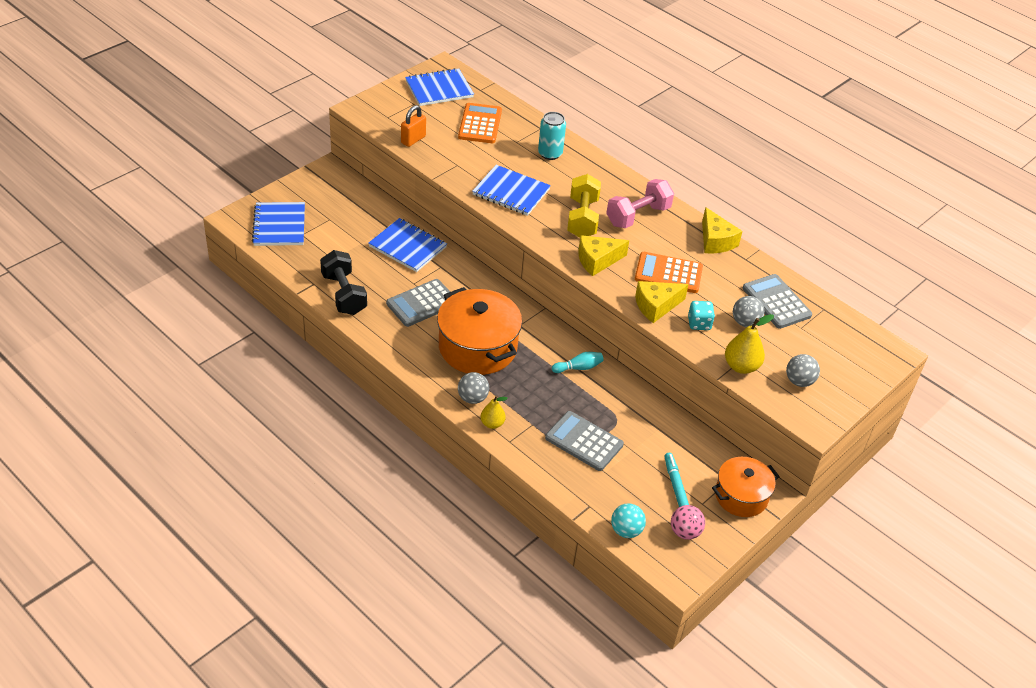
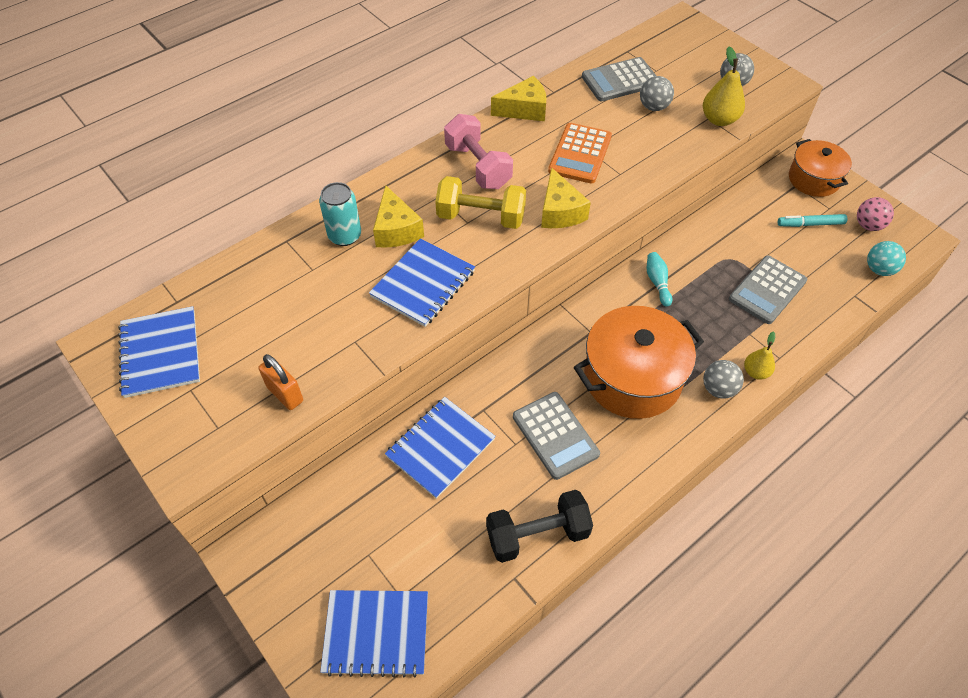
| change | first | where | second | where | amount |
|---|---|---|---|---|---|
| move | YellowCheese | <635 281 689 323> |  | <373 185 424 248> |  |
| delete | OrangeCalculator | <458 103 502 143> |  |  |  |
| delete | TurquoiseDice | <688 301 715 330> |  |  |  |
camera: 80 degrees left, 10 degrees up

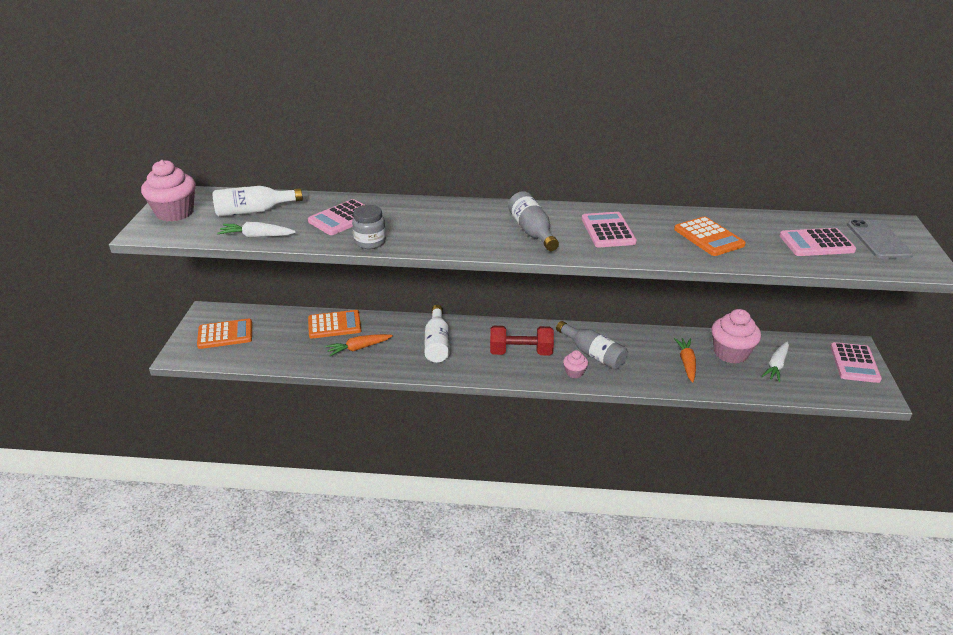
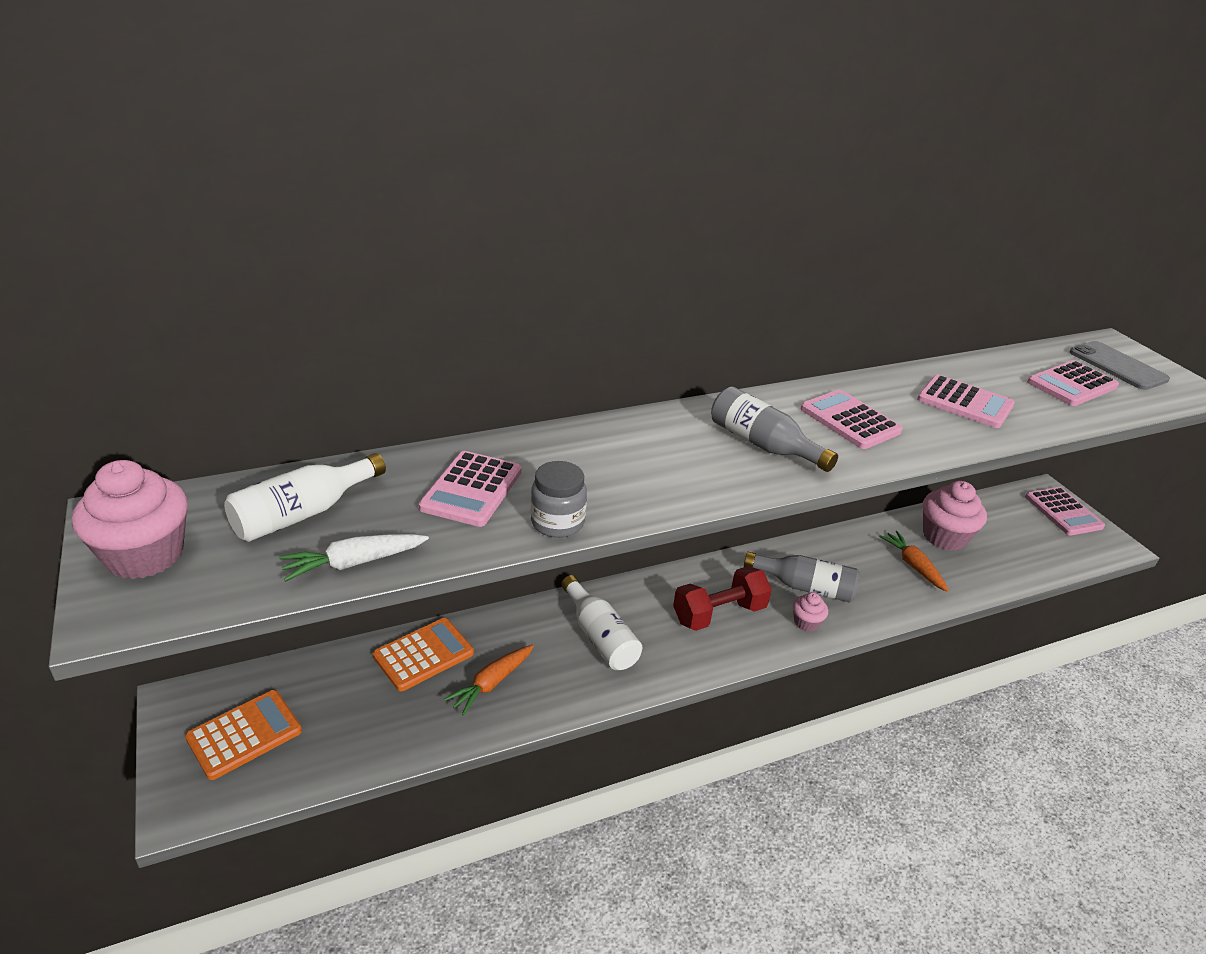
| change | first | where | second | where | amount |
|---|---|---|---|---|---|
| recolor | OrangeCalculator | <674 216 746 256> | PinkCalculator | <917 375 1015 428> |  |
| delete | WhiteCarrot | <762 341 789 383> |  |  |  |
camera: 30 degrees left, 0 degrees up

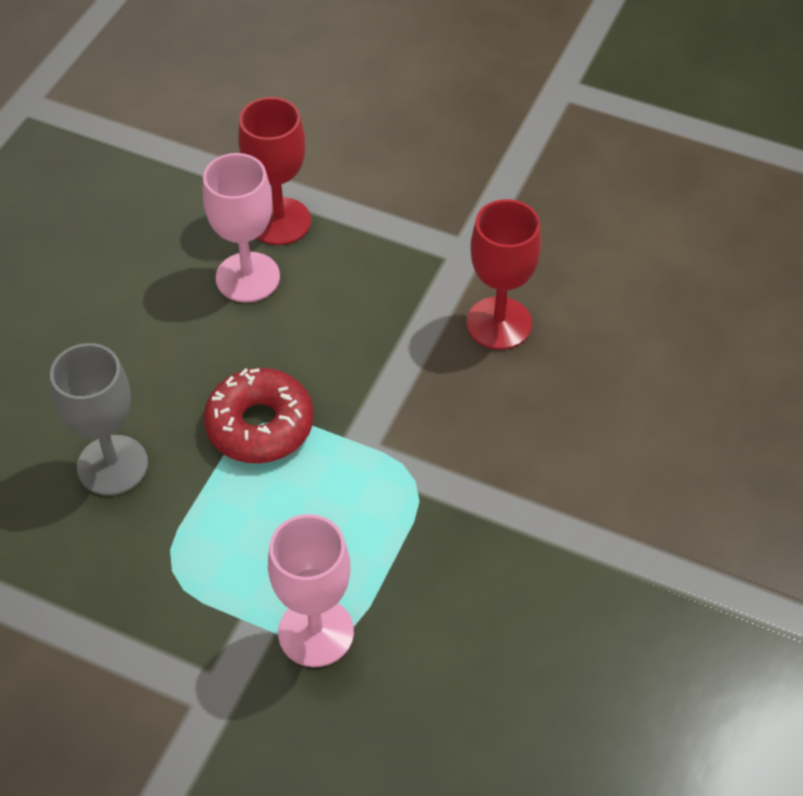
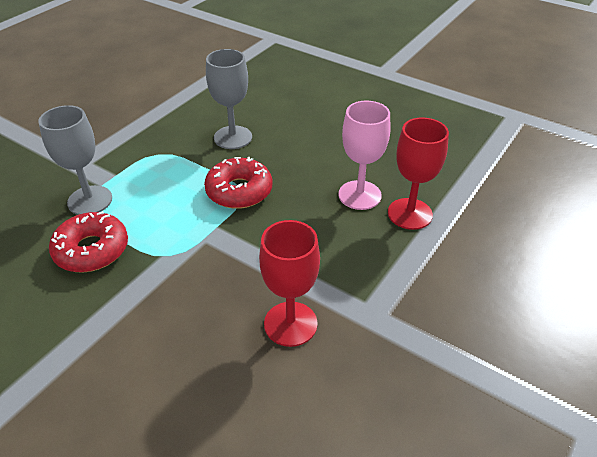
| change | first | where | second | where | amount |
|---|---|---|---|---|---|
| recolor | PinkGoblet | <268 514 354 667> | GreyGoblet | <39 105 112 215> |  |
| insert |  |  | RedDonut | <49 211 128 273> |  |
camera: 100 degrees right, 10 degrees down

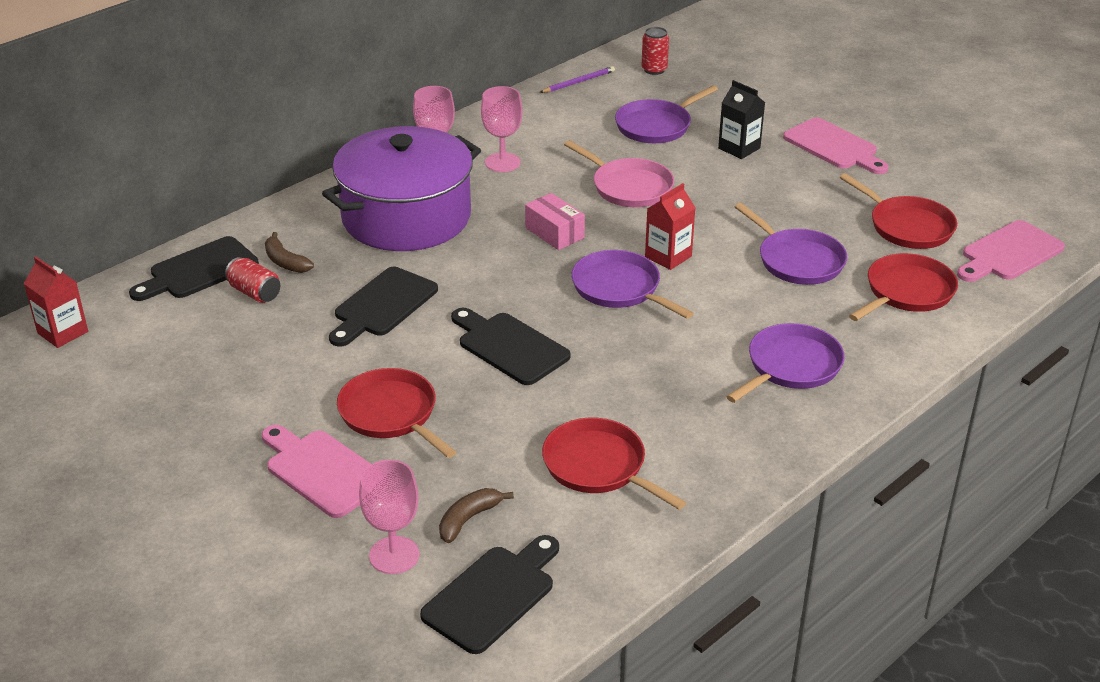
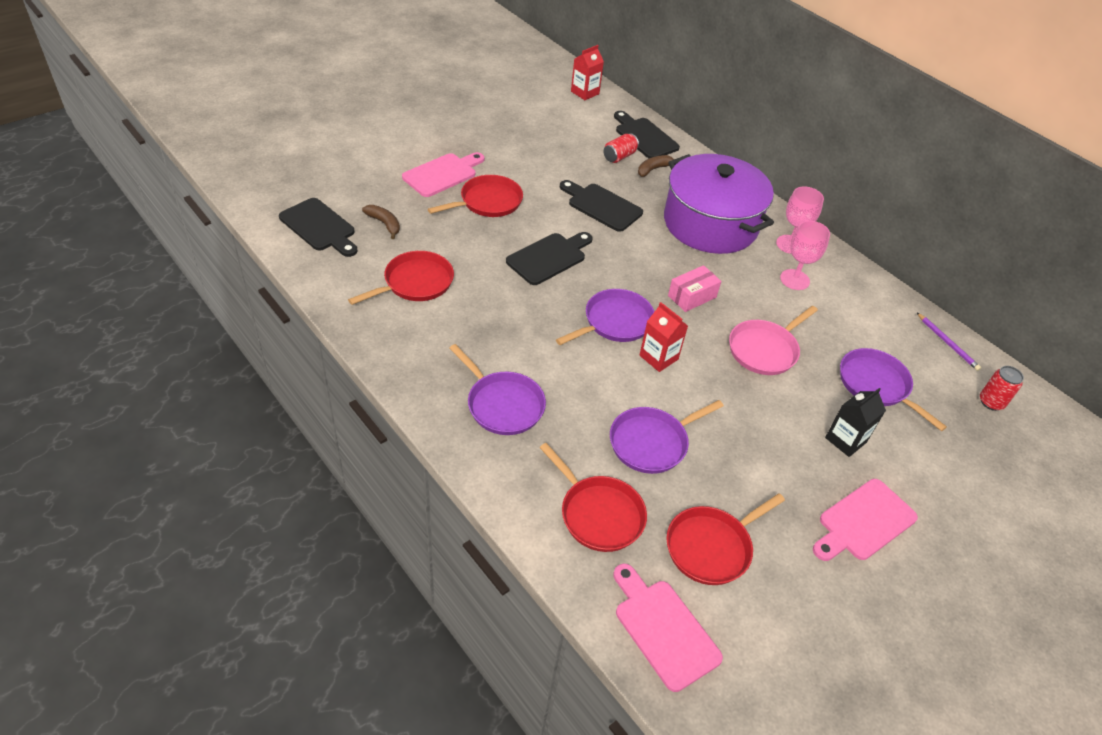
| change | first | where | second | where | amount |
|---|---|---|---|---|---|
| delete | PinkGoblet | <359 460 420 574> |  |  |  |
camera: 90 degrees right, 10 degrees up

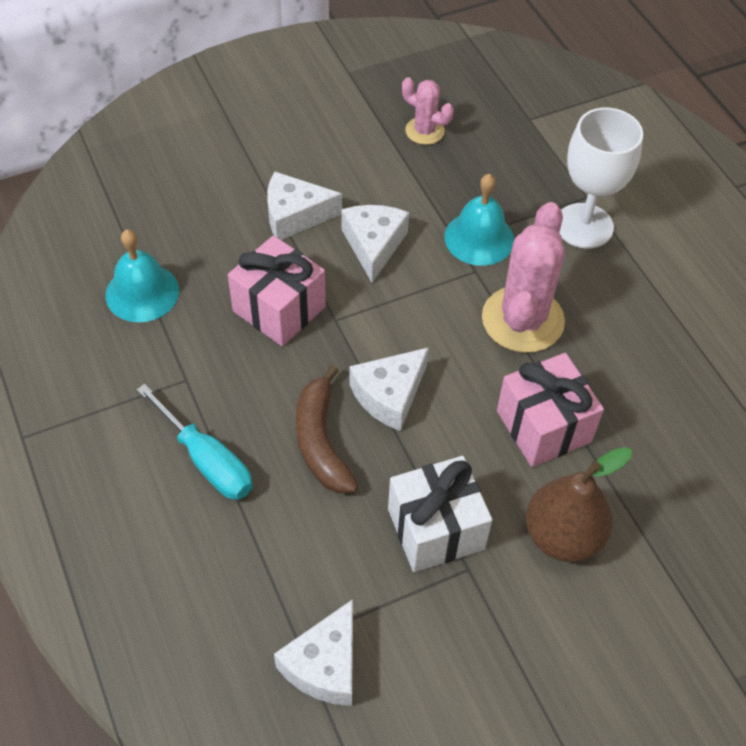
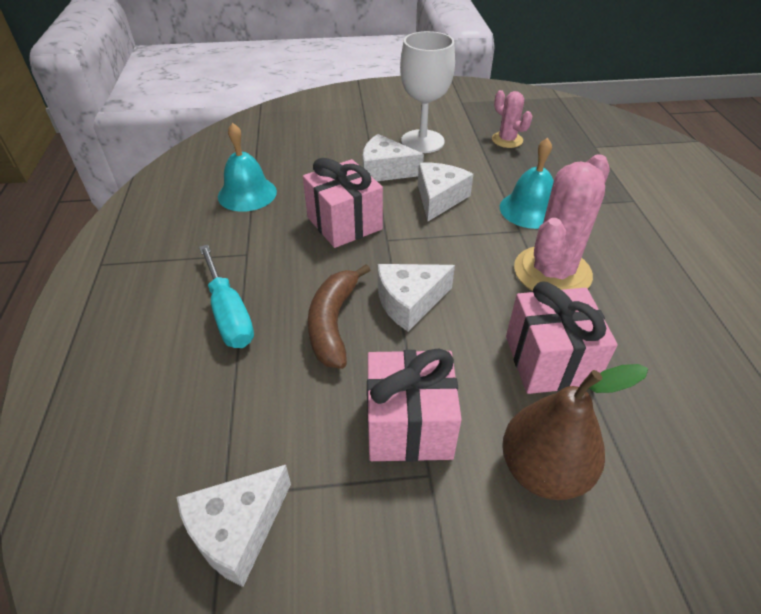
| change | first | where | second | where | amount |
|---|---|---|---|---|---|
| recolor | WhiteGift | <388 456 492 572> | PinkGift | <367 349 462 462> |  |
| move | WhiteGoblet | <559 108 643 249> |  | <400 31 455 153> |  |
camera: 20 degrees right, 10 degrees down

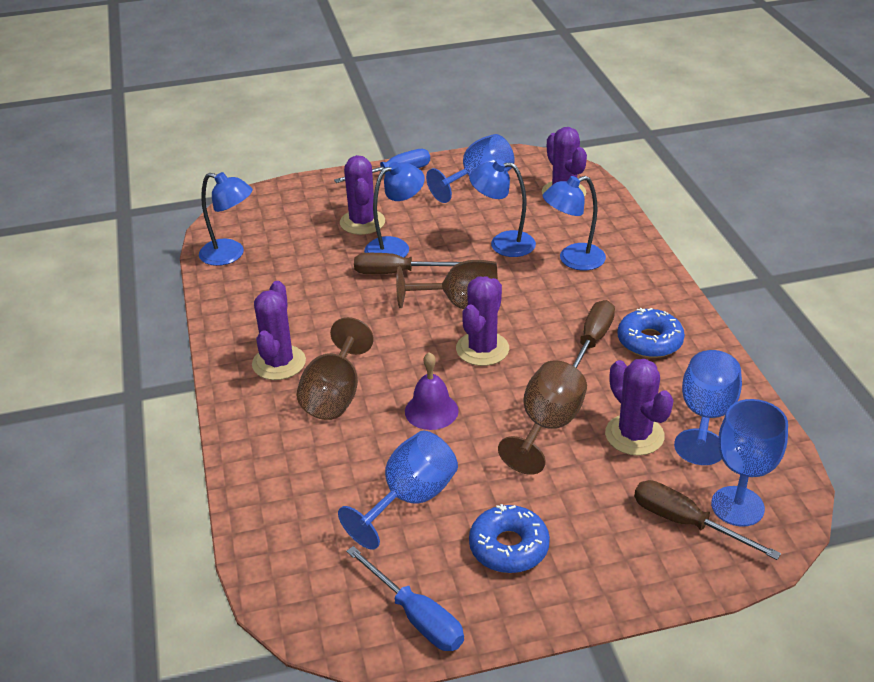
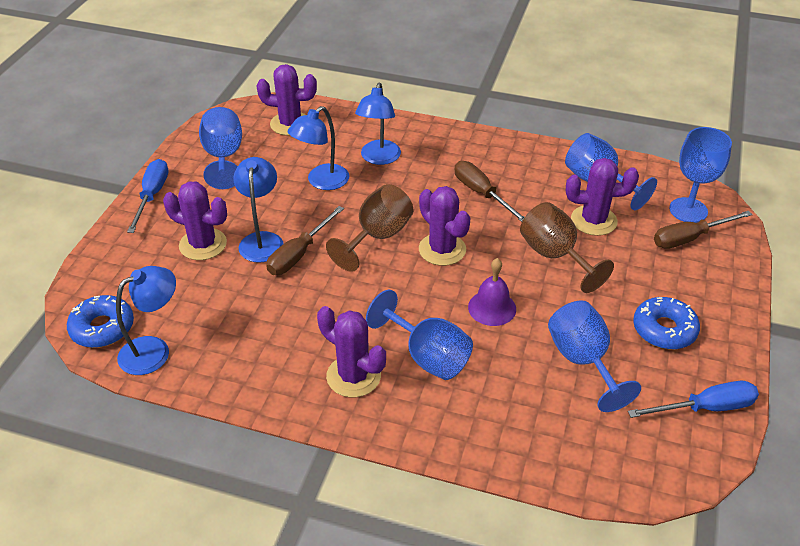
| change | first | where | second | where | amount |
|---|---|---|---|---|---|
| move | BlueDonut | <617 308 685 358> |  | <67 295 134 348> |  |
| recolor | BrownGoblet | <296 317 374 420> | BlueGoblet | <366 289 473 380> |  |
camera: 60 degrees left, 5 degrees up

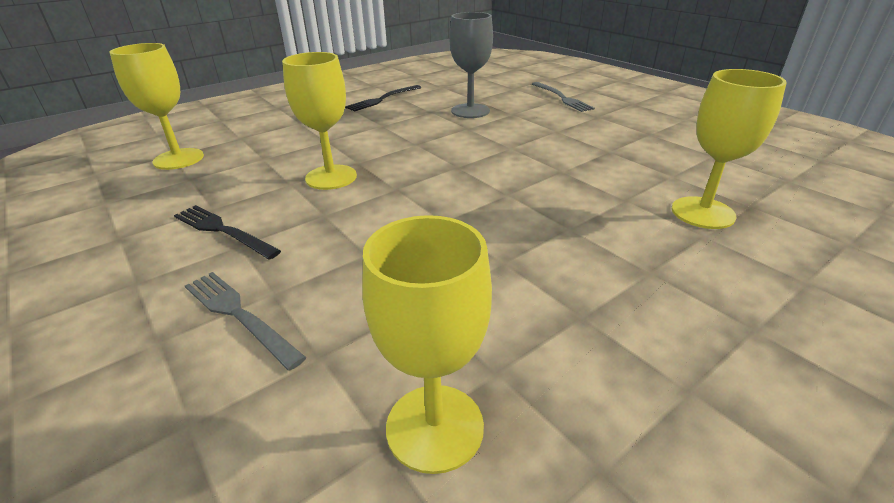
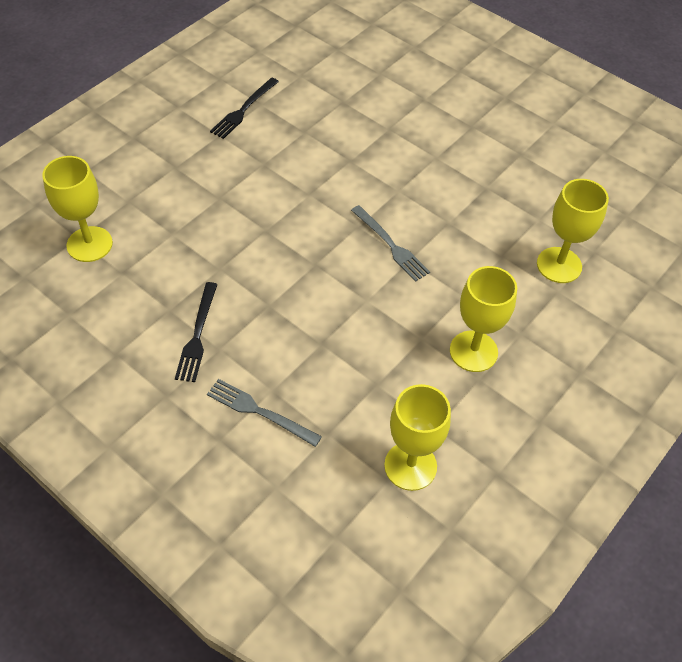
| change | first | where | second | where | amount |
|---|---|---|---|---|---|
| rotate | BlackFork | <174 205 281 260> |  | <175 282 218 382> | 105 degrees counterclockwise |
| move | GreyFork | <532 82 595 112> |  | <351 205 430 282> |  |
| move | YellowGoblet | <282 52 357 190> |  | <450 266 517 372> |  |
| delete | GreyGoblet | <450 12 493 118> |  |  |  |
camera: 15 degrees left, 20 degrees up

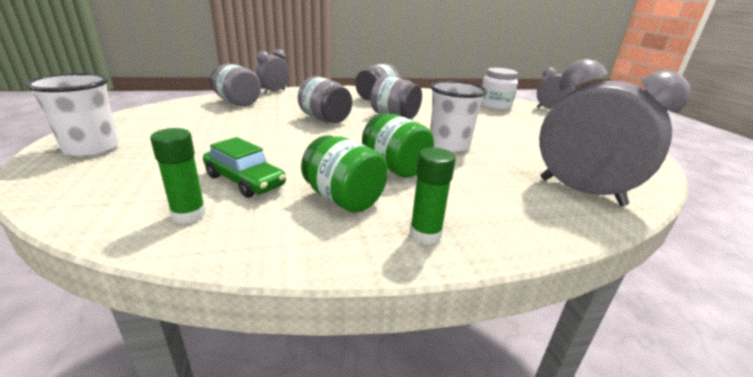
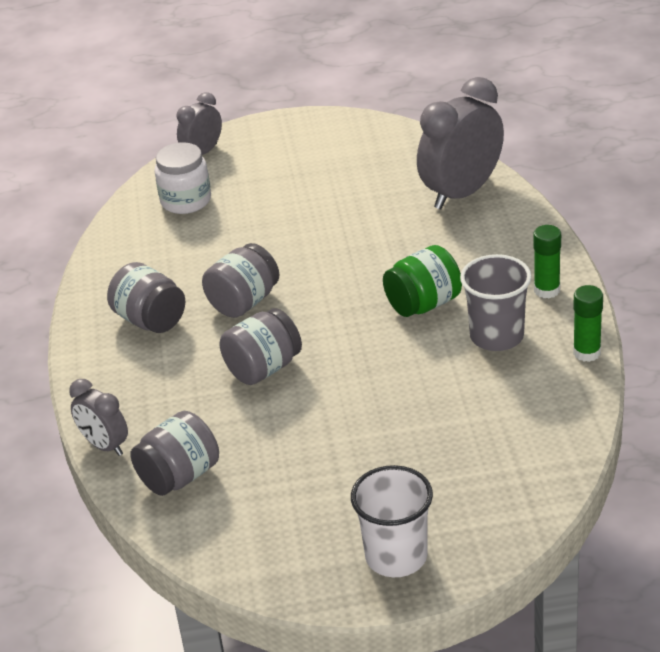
| change | first | where | second | where | amount |
|---|---|---|---|---|---|
| replace | GreenJar | <301 135 388 212> | GreyCup | <460 254 532 351> |  |
| move | GreenGlueStick | <150 128 206 224> |  | <573 285 603 362> |  |
| delete | GreenCar | <203 137 286 198> |  |  |  |
| delete | WhiteCup | <430 81 487 153> |  |  |  |
camera: 80 degrees left, 10 degrees up

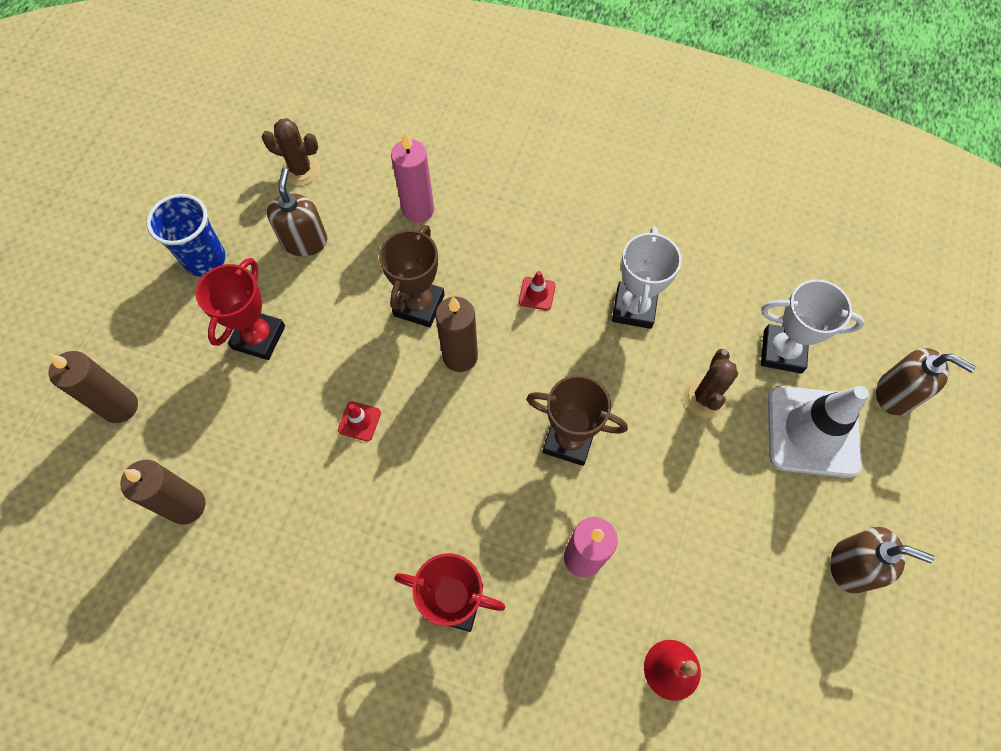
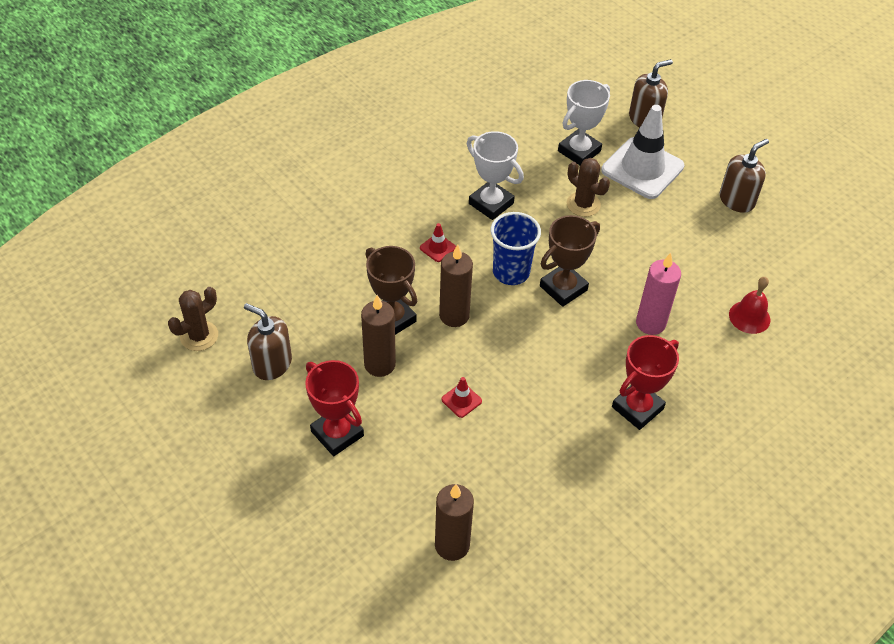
| change | first | where | second | where | amount |
|---|---|---|---|---|---|
| move | BrownCandle | <49 351 138 423> |  | <361 295 396 377> |  |
| move | BlueCup | <146 194 226 276> |  | <491 212 541 285> |  |
| delete | PinkCandle | <391 132 434 223> |  |  |  |
camera: 60 degrees left, 15 degrees down

